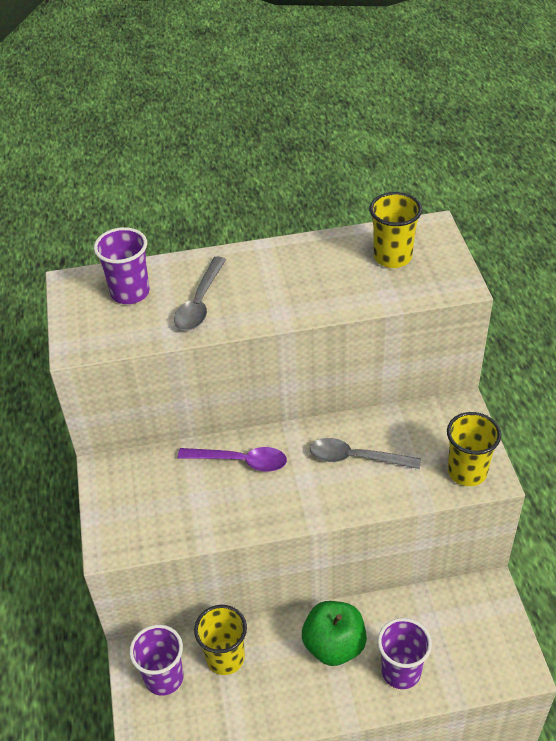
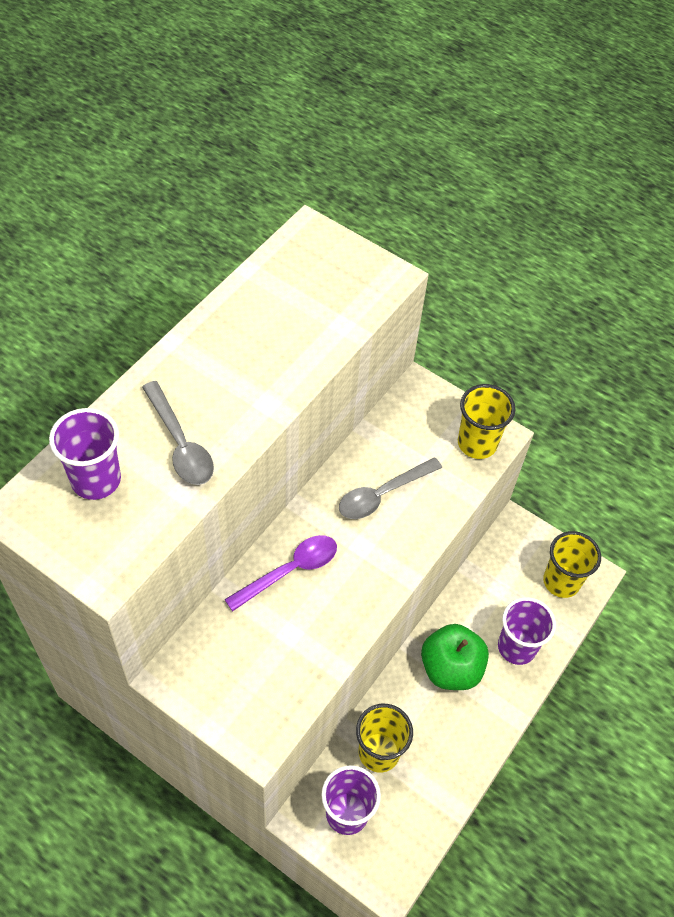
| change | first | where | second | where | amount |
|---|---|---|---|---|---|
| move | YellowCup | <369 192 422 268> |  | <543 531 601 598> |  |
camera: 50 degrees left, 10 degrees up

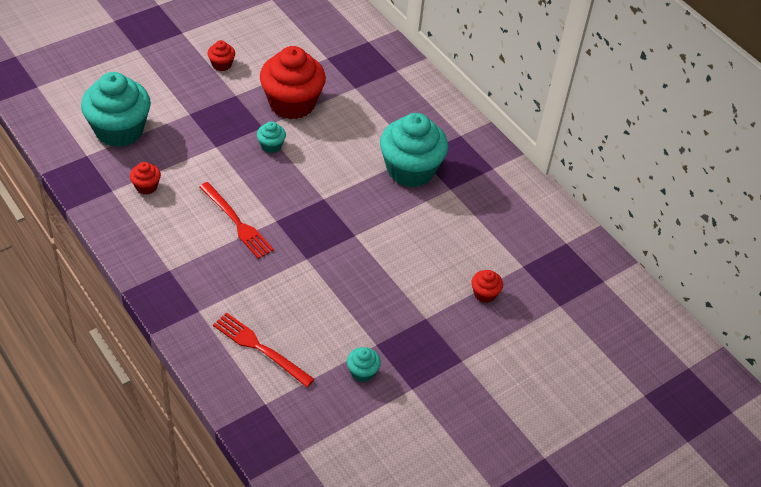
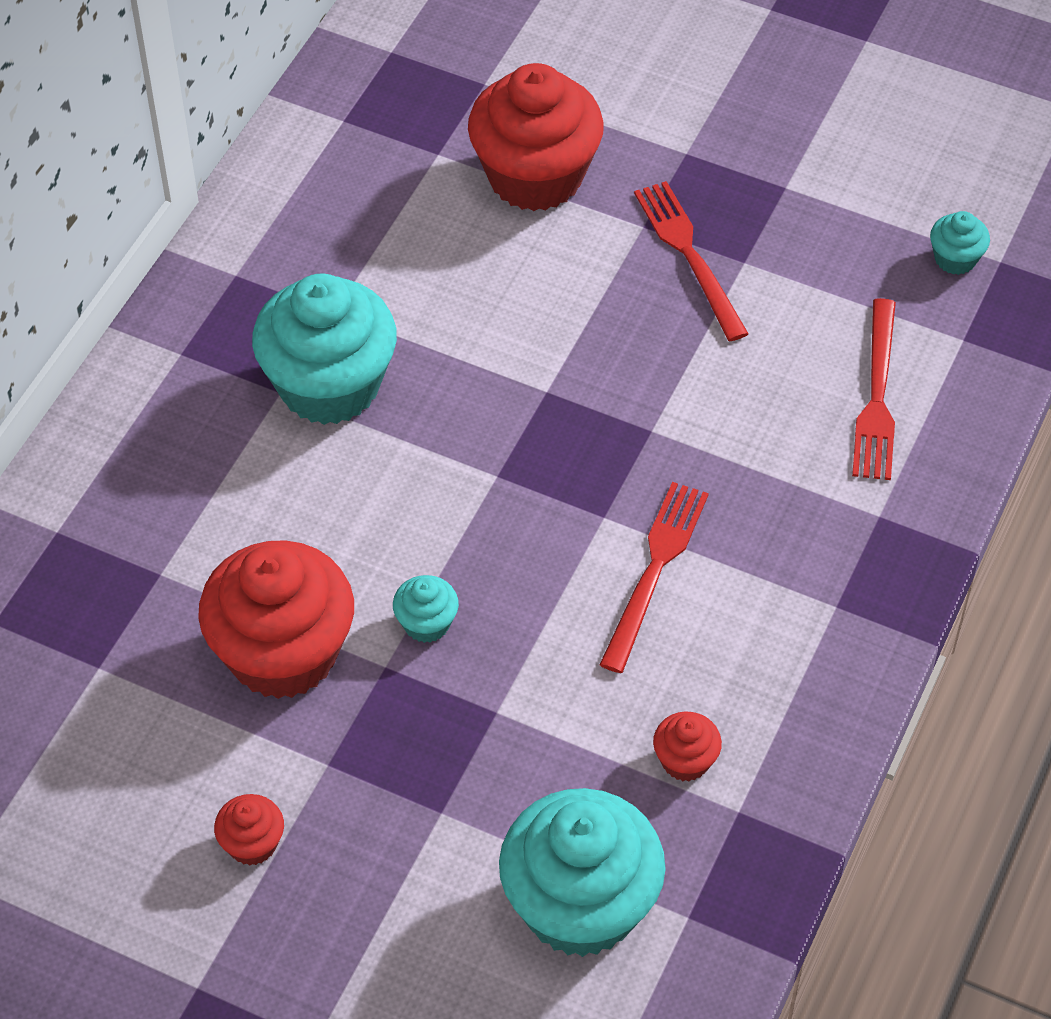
| change | first | where | second | where | amount |
|---|---|---|---|---|---|
| resize | RedCupcake | <471 270 503 303> |  | <468 63 604 211> | x2.30 |
| insert |  |  | RedFork | <634 181 749 341> |  |
| move | TurquoiseCupcake | <347 347 381 382> |  | <930 211 990 275> |  |
camera: 115 degrees left, 5 degrees up

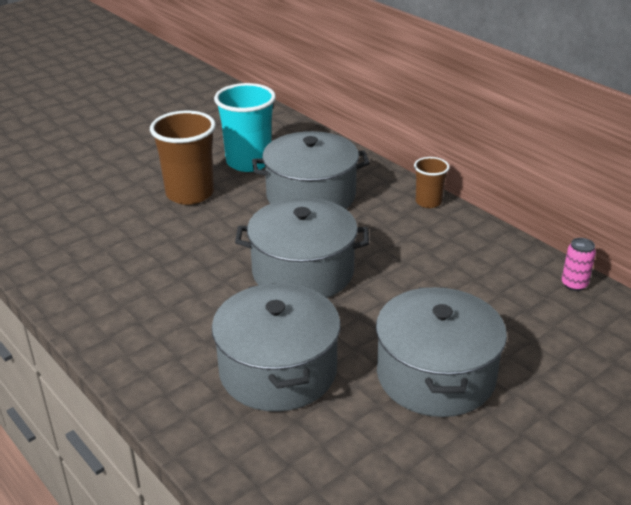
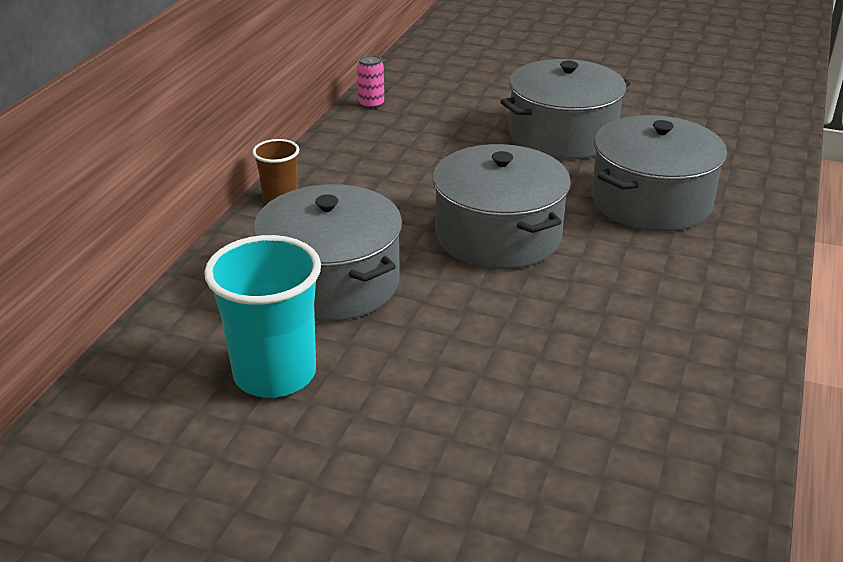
| change | first | where | second | where | amount |
|---|---|---|---|---|---|
| delete | BrownCup | <150 110 216 205> |  |  |  |
camera: 120 degrees left, 0 degrees up

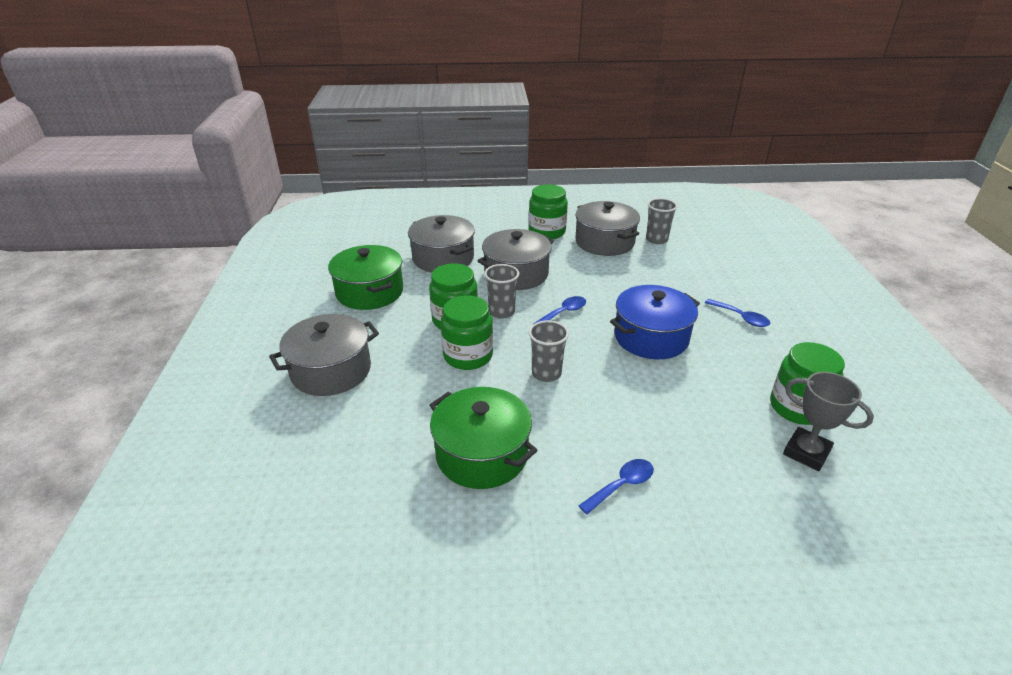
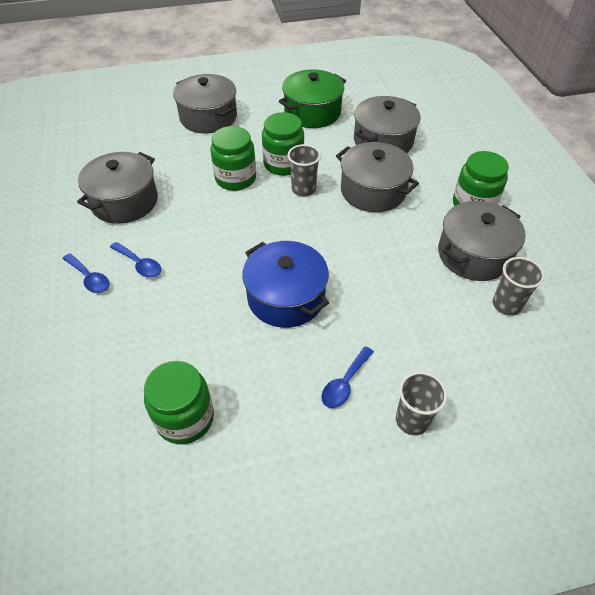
| change | first | where | second | where | amount |
|---|---|---|---|---|---|
| recolor | GreenPot | <429 387 538 489> | GreyPot | <77 152 158 224> |  |
| move | BlueSpoon | <533 296 586 324> |  | <110 242 161 278> |  |
| move | GreyCup | <529 320 569 382> |  | <396 371 448 435> |  |
| delete | GreyTrophy | <783 372 874 471> |  |  |  |
camera: 80 degrees right, 15 degrees up

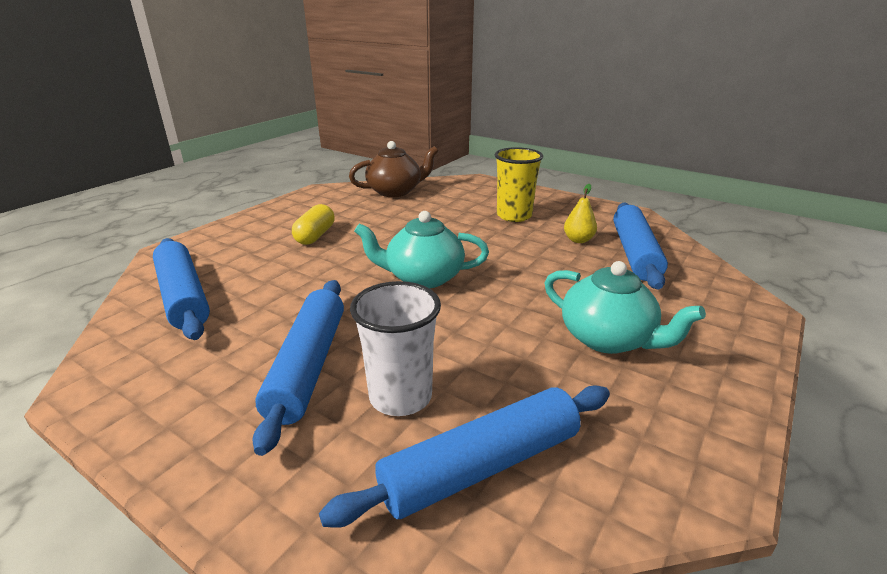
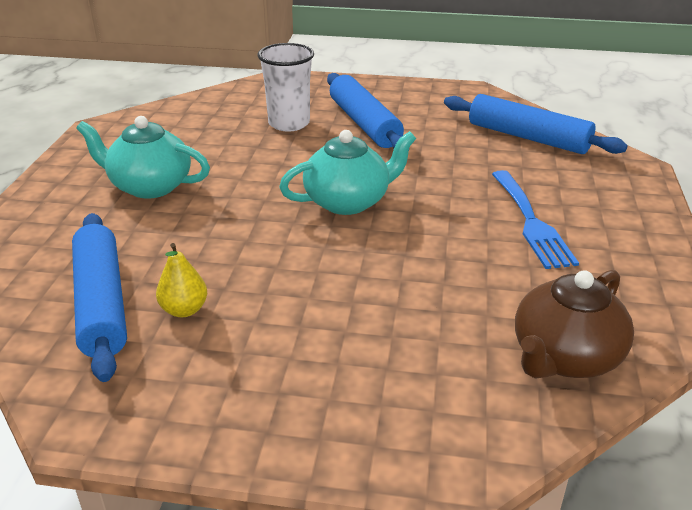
| change | first | where | second | where | amount |
|---|---|---|---|---|---|
| replace | YellowCapsule | <292 204 335 245> | BlueFork | <492 170 579 269> |  |
| delete | BlueRollingPin | <319 386 610 528> |  |  |  |
| delete | YellowCup | <495 147 543 222> |  |  |  |
camera: 155 degrees right, 5 degrees up

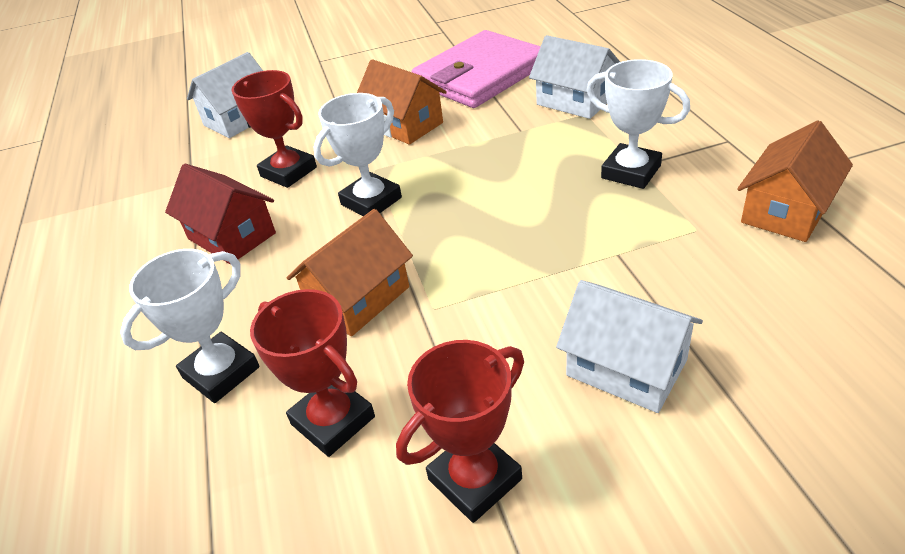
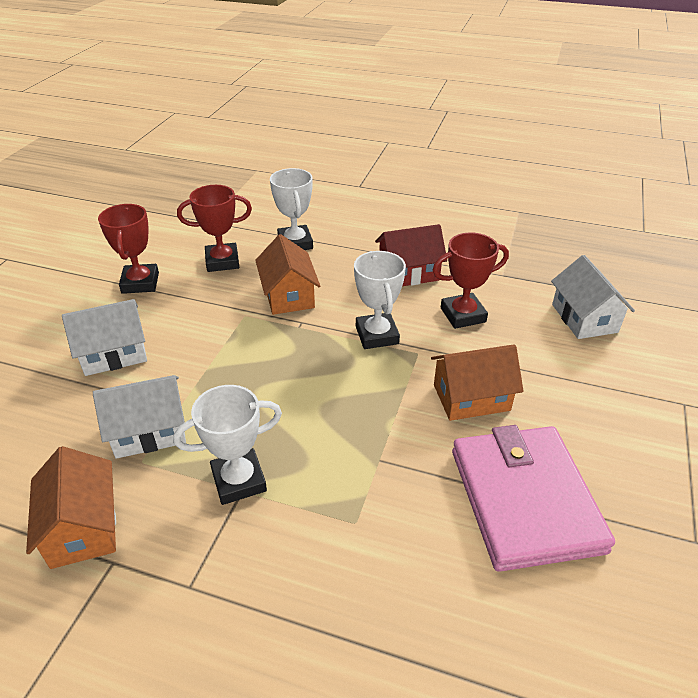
| change | first | where | second | where | amount |
|---|---|---|---|---|---|
| move | WhiteHouse | <529 35 620 119> |  | <93 375 186 459> |  |
camera: 120 degrees right, 0 degrees up

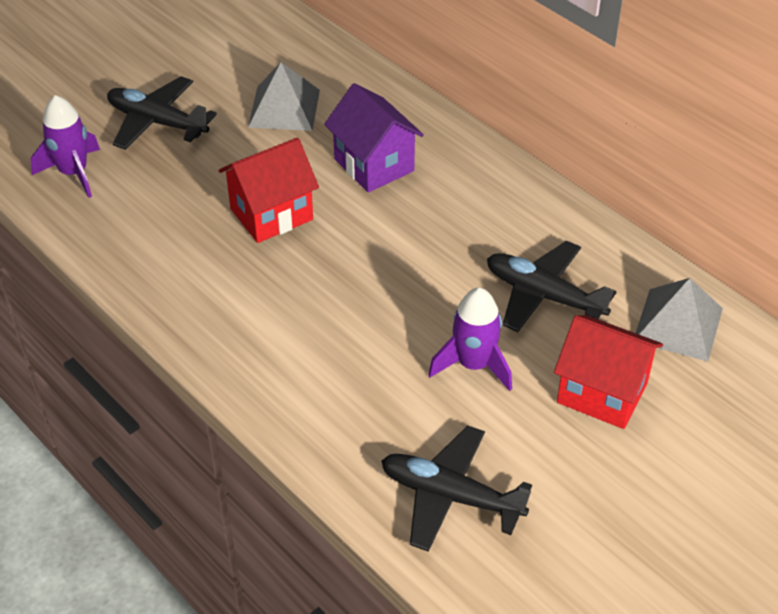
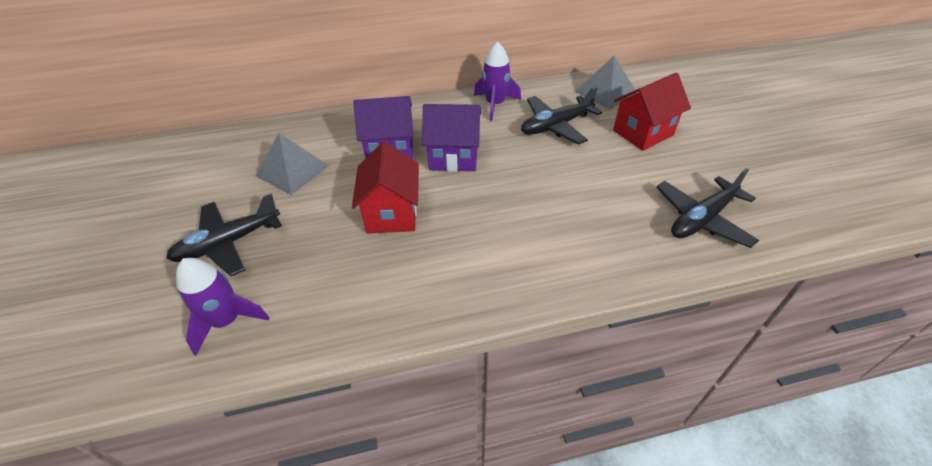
| change | first | where | second | where | amount |
|---|---|---|---|---|---|
| insert |  |  | PurpleHouse | <422 104 481 172> |  |
| move | PurpleRocket | <428 288 512 391> |  | <474 42 521 121> |  |
camera: 60 degrees left, 0 degrees up

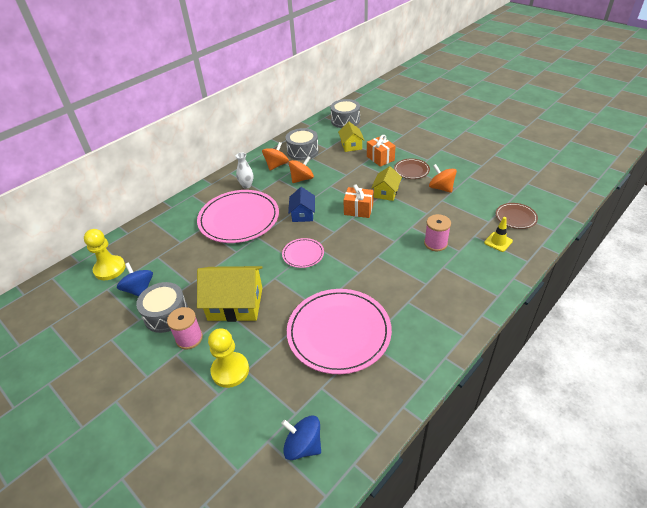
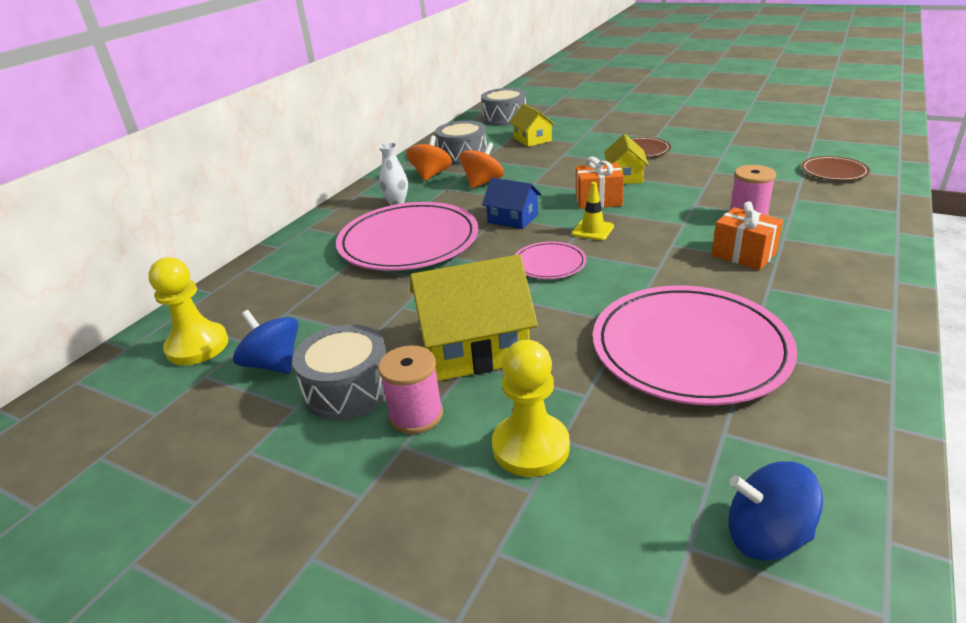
| change | first | where | second | where | amount |
|---|---|---|---|---|---|
| rotate | BlueHouse | <288 187 315 222> |  | <482 178 542 229> | 45 degrees counterclockwise |
| move | YellowTrafficCone | <484 217 513 252> |  | <572 182 614 241> |  |
| move | OrangeGift | <367 135 396 167> |  | <711 201 783 270> |  |
| delete | OrangeSpinningTop | <429 164 457 193> |  |  |  |
camera: 15 degrees left, 10 degrees down

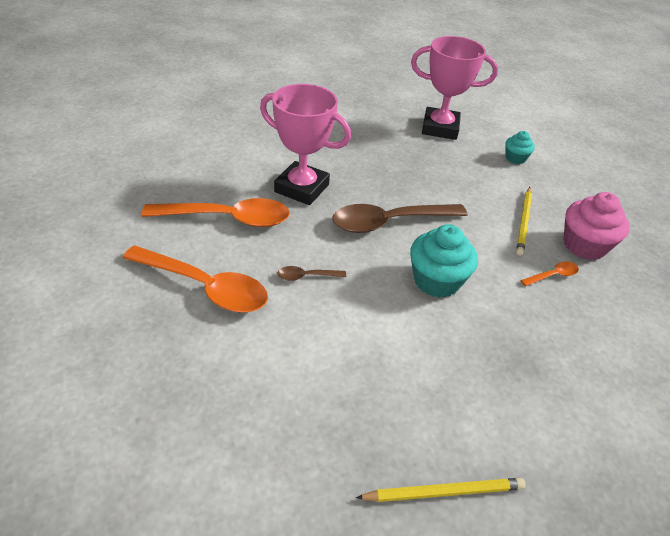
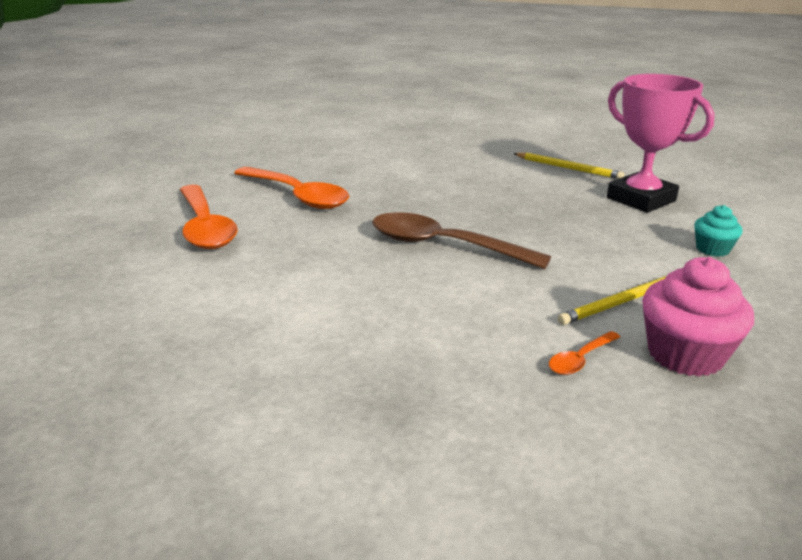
| change | first | where | second | where | amount |
|---|---|---|---|---|---|
| move | YellowPencil | <356 478 526 502> |  | <513 153 624 179> |  |
| rotate | OrangeSpoon | <521 262 579 286> |  | <549 331 620 375> | 120 degrees clockwise |
| delete | PinkTrophy | <260 84 351 205> |  |  |  |
| delete | BrownSpoon | <277 266 346 281> |  |  |  |
| delete | TurquoiseCupcake | <410 224 478 298> |  |  |  |
camera: 45 degrees right, 15 degrees down

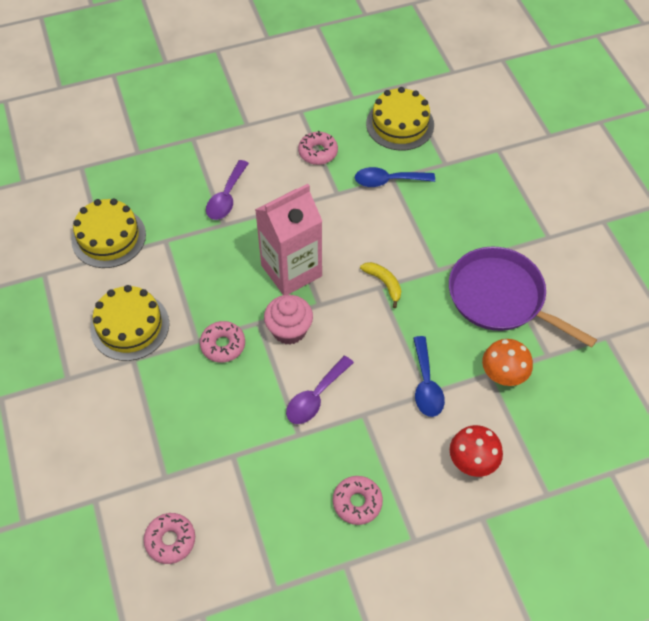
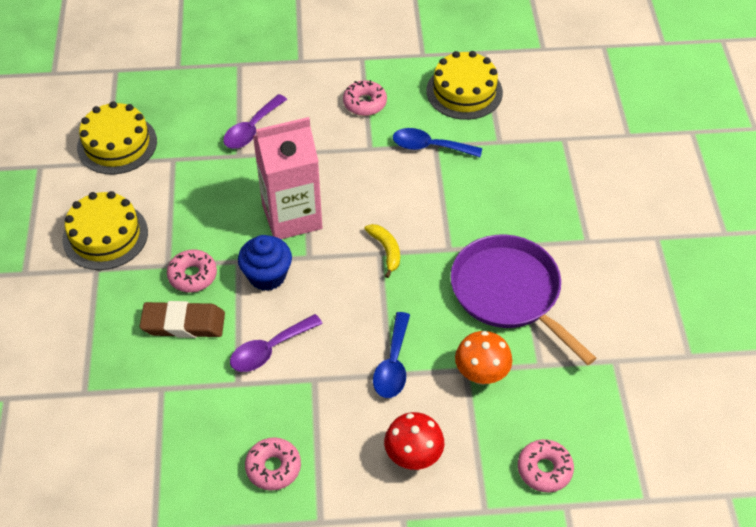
| change | first | where | second | where | amount |
|---|---|---|---|---|---|
| insert |  |  | BrownEraser | <140 301 225 338> |  |
| recolor | PinkCupcake | <264 295 313 345> | BlueCupcake | <238 235 292 291> |  |
| move | PinkDonut | <144 513 195 564> |  | <518 439 574 493> |  |
camera: 15 degrees right, 5 degrees down

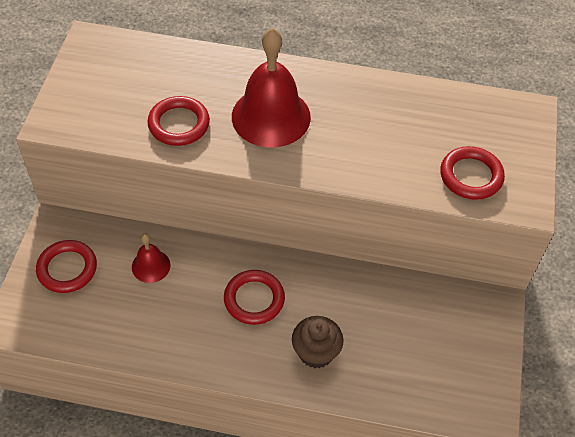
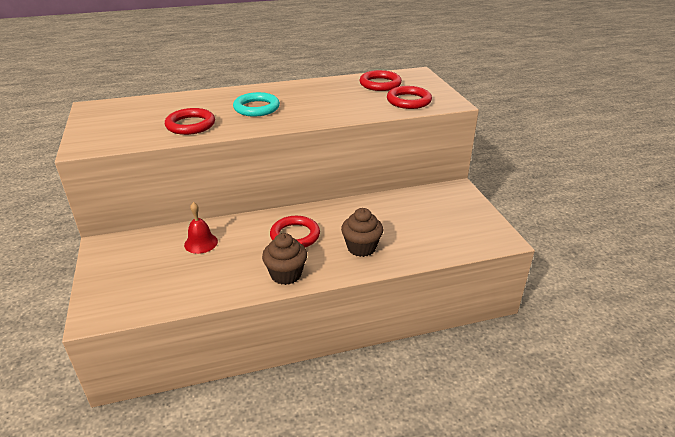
| change | first | where | second | where | amount |
|---|---|---|---|---|---|
| replace | RedBell | <232 28 311 148> | TurquoiseRing | <233 92 280 117> |  |
| insert |  |  | BrownCupcake | <262 233 307 285> |  |
| move | RedRing | <36 240 97 293> |  | <360 70 402 91> |  |
camera: 25 degrees left, 20 degrees down

